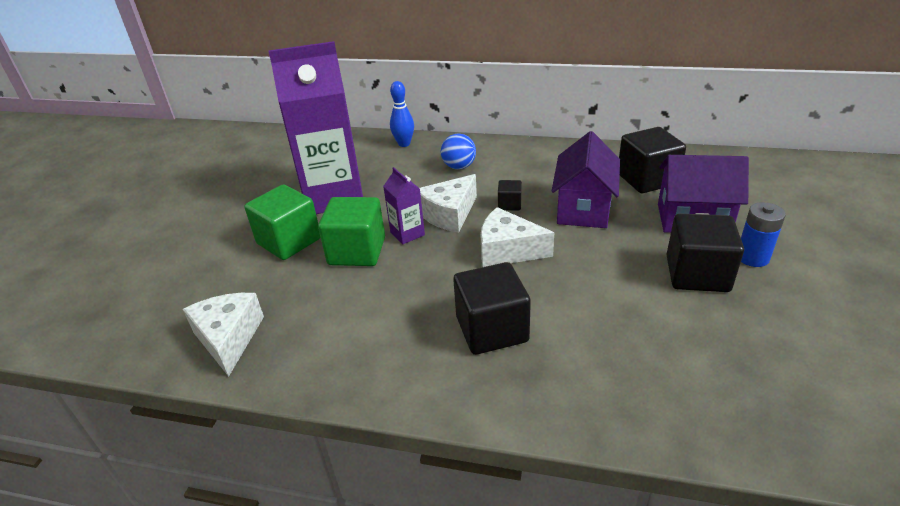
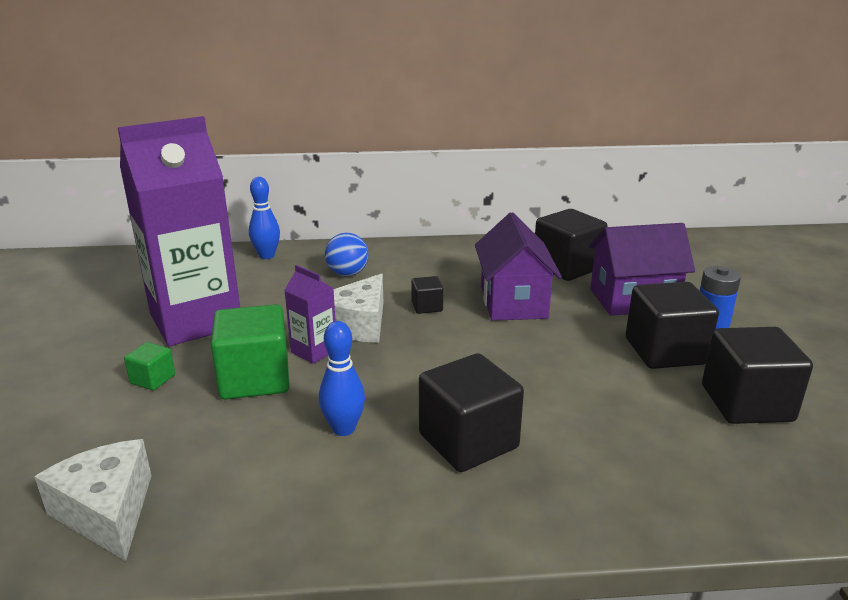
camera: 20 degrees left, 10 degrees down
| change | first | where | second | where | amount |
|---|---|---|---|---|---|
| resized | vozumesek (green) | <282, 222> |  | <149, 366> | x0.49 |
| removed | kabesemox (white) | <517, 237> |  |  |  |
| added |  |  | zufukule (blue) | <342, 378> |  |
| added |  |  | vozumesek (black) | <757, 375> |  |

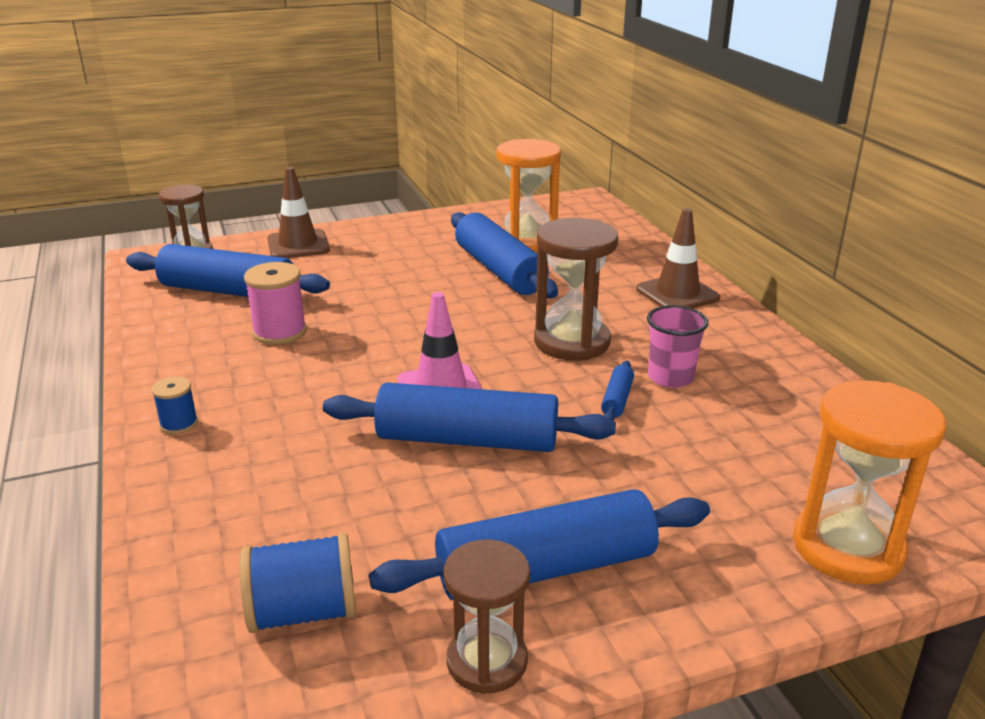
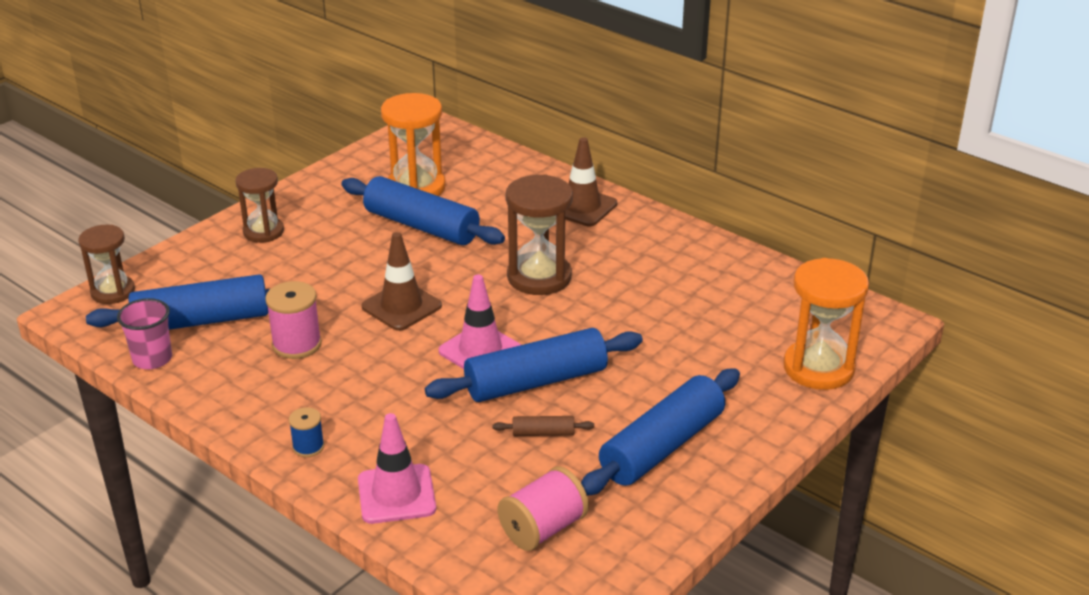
camera: 30 degrees left, 5 degrees up
| change | first | where | second | where | amount |
|---|---|---|---|---|---|
| recoloured | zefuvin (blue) | <298, 583> | zefuvin (pink) | <543, 508> |  |
| moved | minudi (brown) | <298, 212> |  | <401, 281> |  |
| moved | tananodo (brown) | <487, 616> |  | <259, 205> |  |
| removed | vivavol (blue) | <617, 391> |  |  |  |
| moved | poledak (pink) | <677, 346> |  | <144, 333> |  |
| added |  |  | minudi (pink) | <397, 468> |  |
| added |  |  | vivavol (brown) | <543, 426> |  |

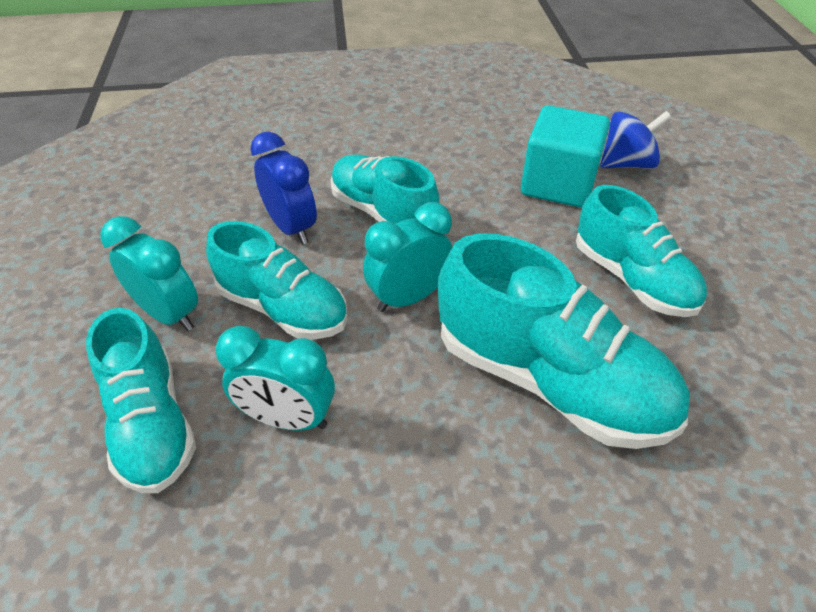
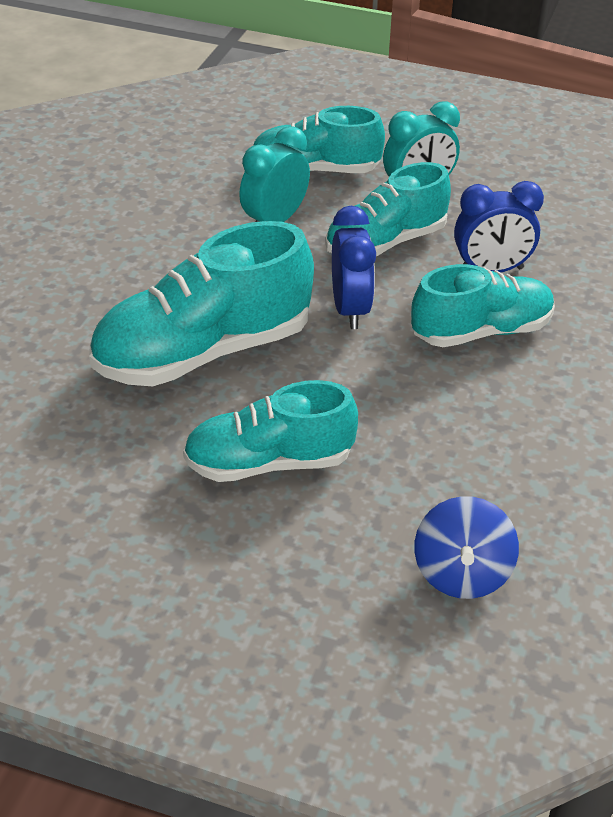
camera: 115 degrees right, 5 degrees down
| change | first | where | second | where | amount |
|---|---|---|---|---|---|
| recoloured | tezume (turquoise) | <407, 257> | tezume (blue) | <354, 267> |  |
| removed | vozumesek (turquoise) | <565, 156> |  |  |  |

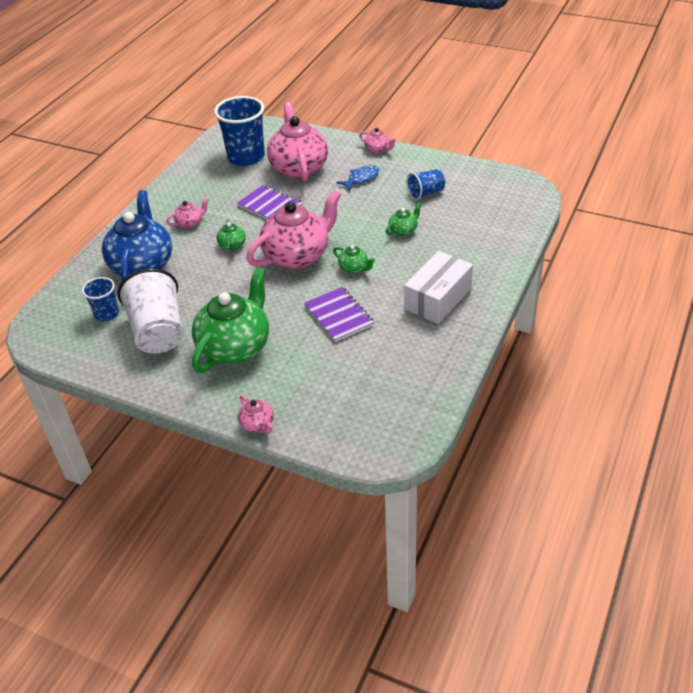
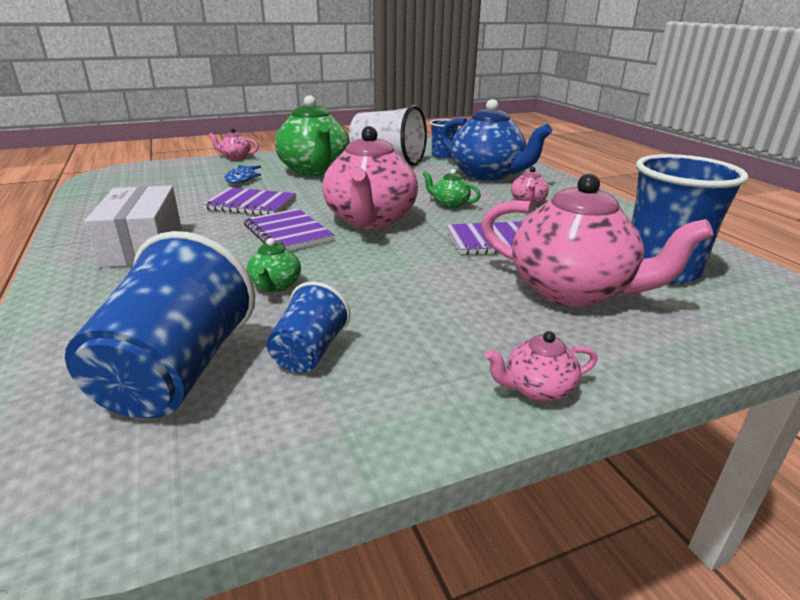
camera: 130 degrees right, 15 degrees down
| change | first | where | second | where | amount |
|---|---|---|---|---|---|
| replaced | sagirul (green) | <354, 259> | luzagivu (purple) | <289, 229> |  |
| moved | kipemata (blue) | <358, 178> |  | <243, 174> |  |
| added |  |  | poledak (blue) | <160, 324> |  |

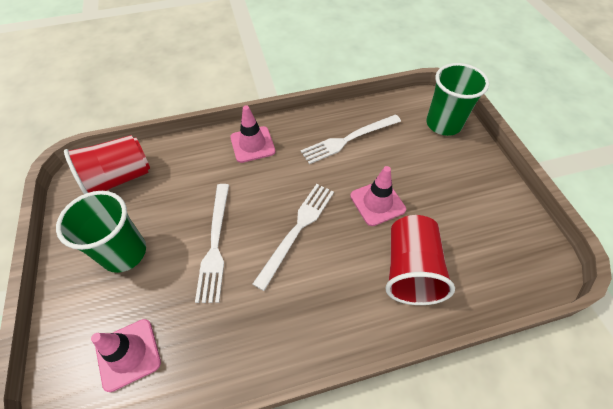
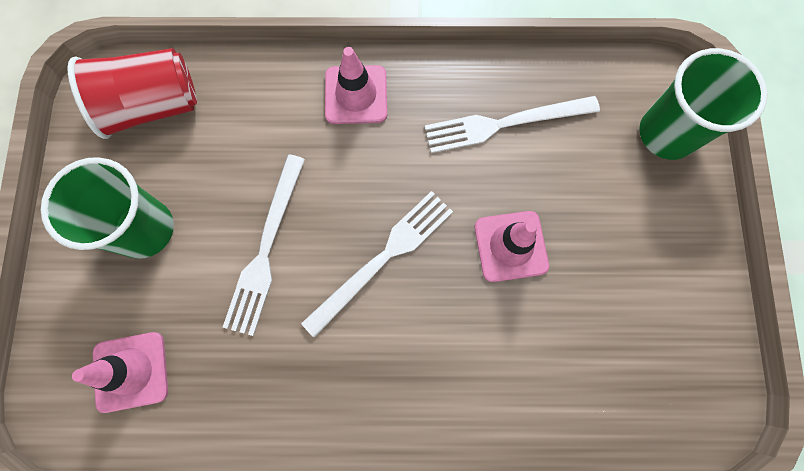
camera: 15 degrees right, 20 degrees up
| change | first | where | second | where | amount |
|---|---|---|---|---|---|
| removed | poledak (red) | <420, 260> |  |  |  |

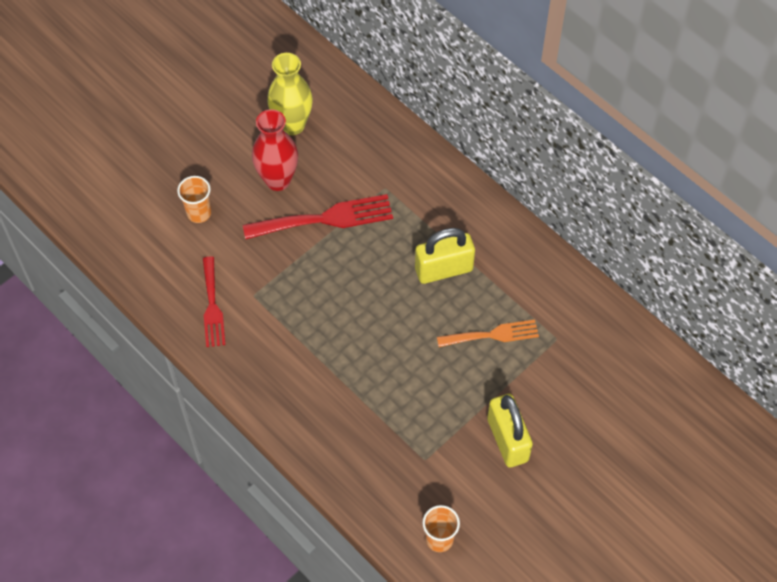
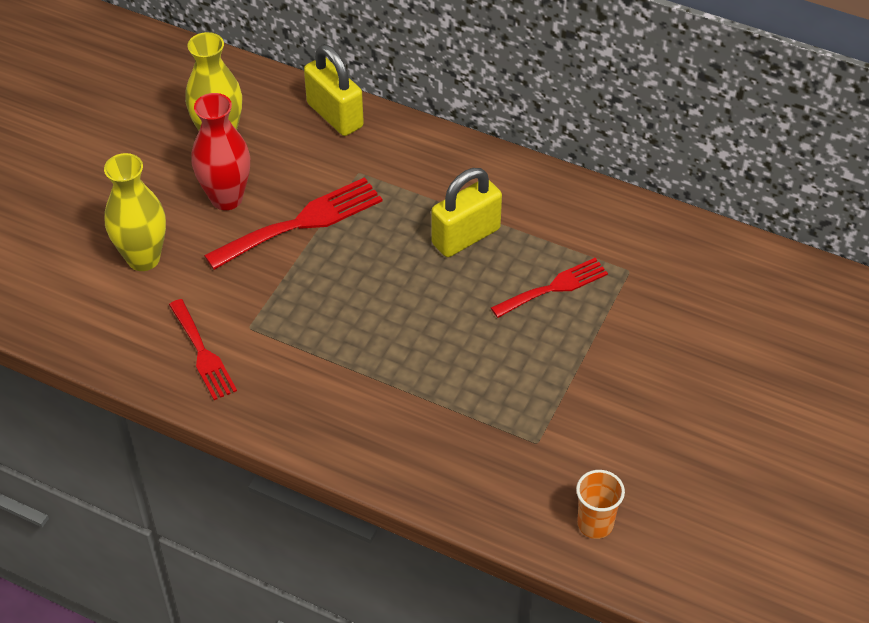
camera: 20 degrees left, 10 degrees down
| change | first | where | second | where | amount |
|---|---|---|---|---|---|
| replaced | poledak (orange) | <194, 199> | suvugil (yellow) | <135, 212> |  |
| recoloured | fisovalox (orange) | <488, 333> | fisovalox (red) | <549, 288> |  |
| moved | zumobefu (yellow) | <510, 431> |  | <334, 90> |  |

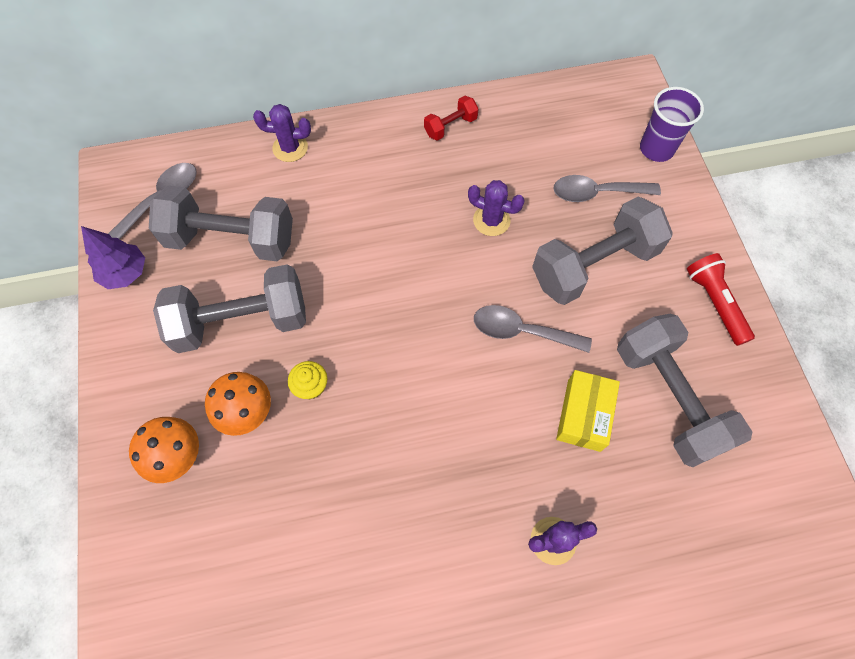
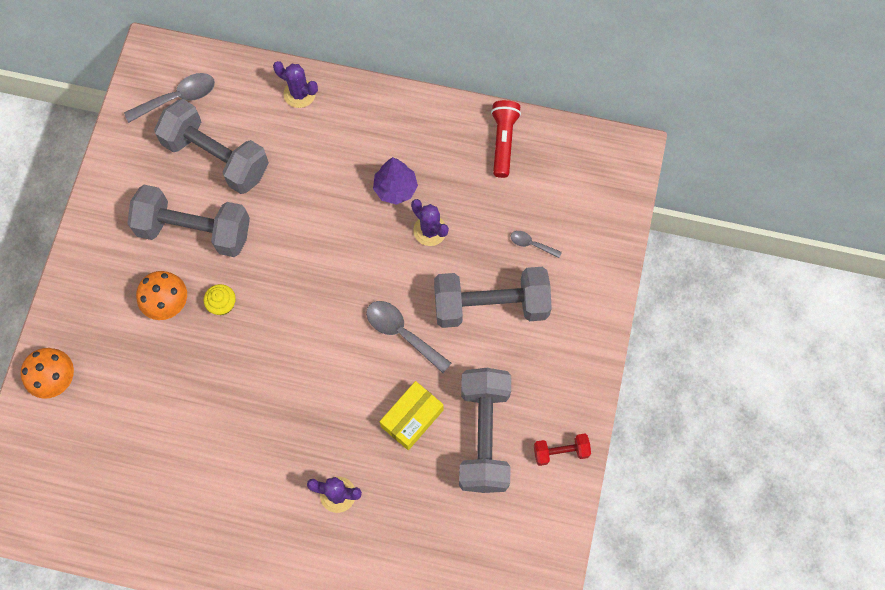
camera: 25 degrees right, 5 degrees up
| change | first | where | second | where | amount |
|---|---|---|---|---|---|
| moved | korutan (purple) | <113, 257> |  | <395, 181> |  |
| moved | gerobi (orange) | <164, 450> |  | <47, 373> |  |
| moved | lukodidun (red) | <451, 118> |  | <562, 450> |  |
| resized | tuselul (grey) | <607, 188> |  | <536, 244> | x0.54 |
| removed | poledak (purple) | <672, 124> |  |  |  |
| moved | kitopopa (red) | <721, 299> |  | <506, 139> |  |

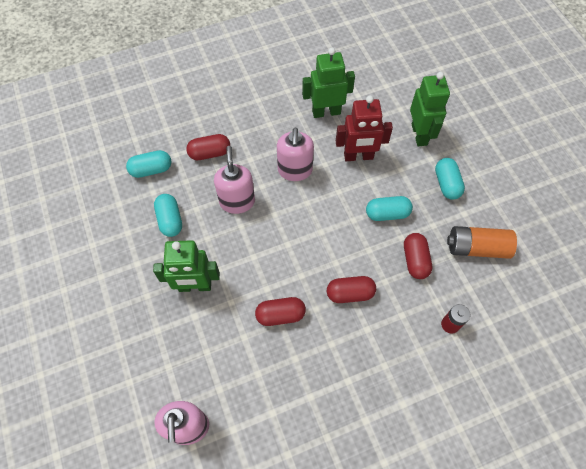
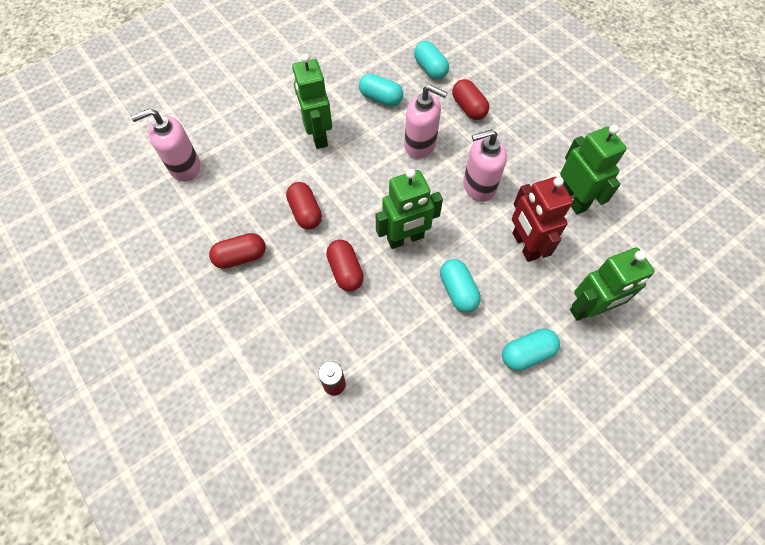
camera: 75 degrees right, 0 degrees up
| change | first | where | second | where | amount |
|---|---|---|---|---|---|
| turned | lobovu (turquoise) | <168, 215> |  | <381, 89> | 60 degrees clockwise |
| turned | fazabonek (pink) | <234, 180> |  | <426, 121> | 45 degrees clockwise |
| moved | lobovu (red) | <418, 256> |  | <237, 251> |  |
| removed | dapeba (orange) | <482, 242> |  |  |  |
| added |  |  | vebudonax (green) | <409, 209> |  |

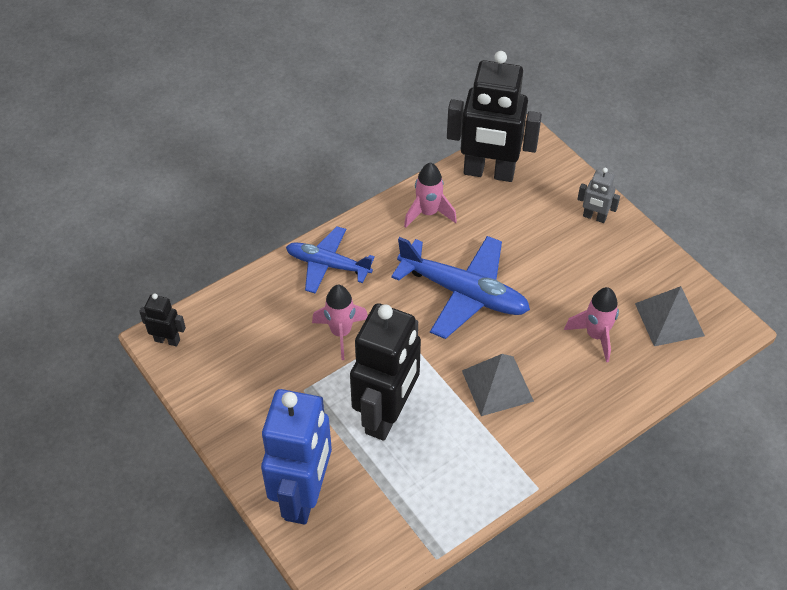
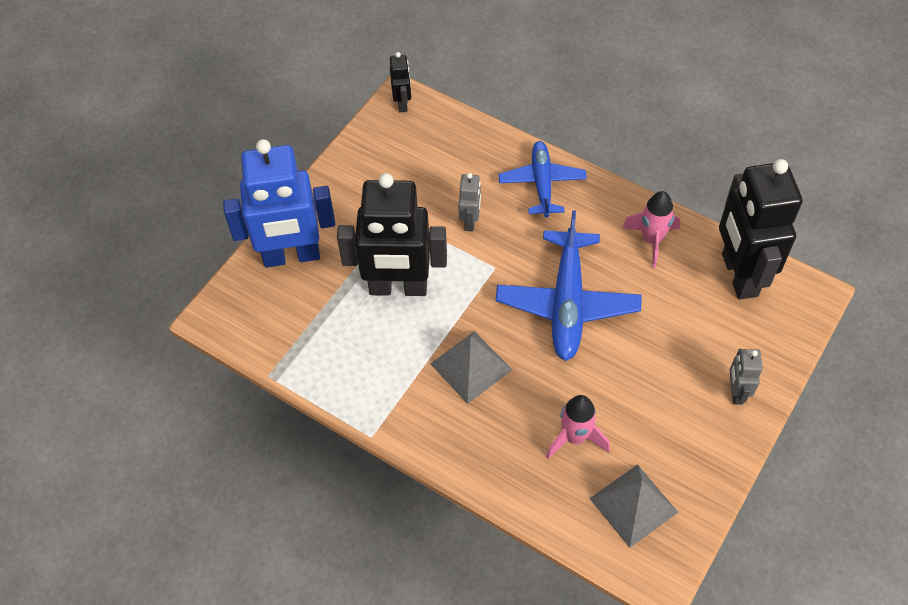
camera: 70 degrees right, 5 degrees up
| change | first | where | second | where | amount |
|---|---|---|---|---|---|
| replaced | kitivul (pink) | <340, 322> | vebudonax (grey) | <470, 202> |  |

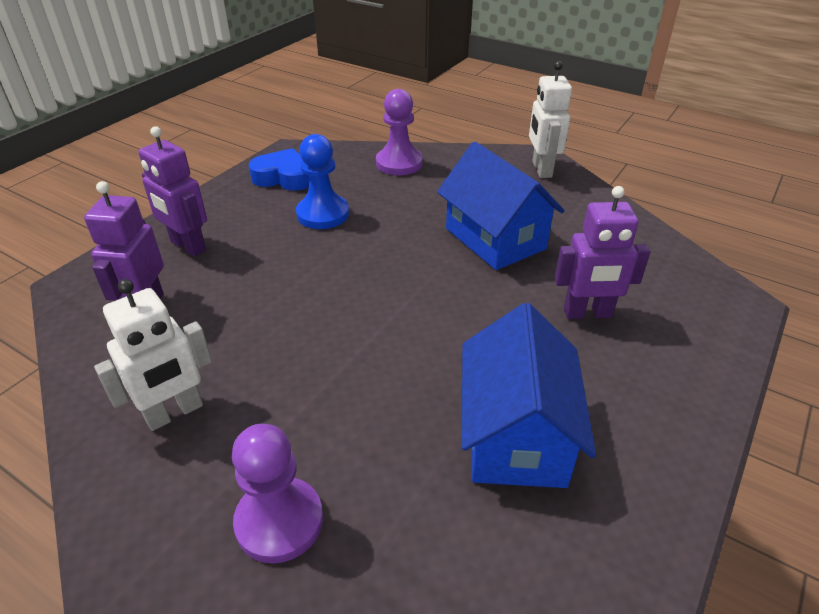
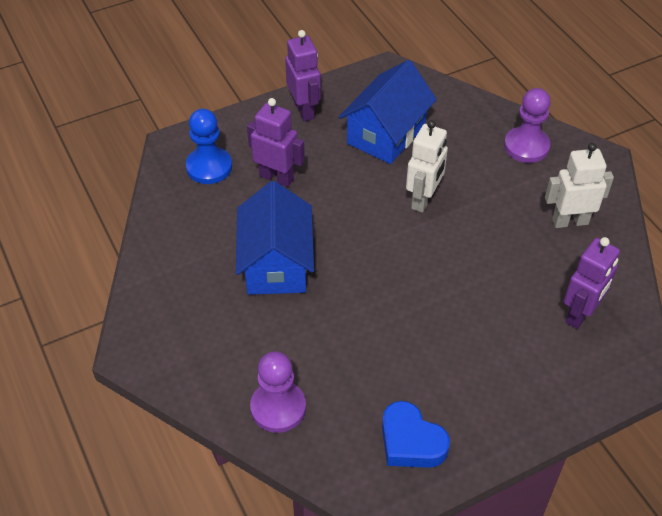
camera: 150 degrees left, 10 degrees up
| change | first | where | second | where | amount |
|---|---|---|---|---|---|
| moved | vebudonax (purple) | <173, 191> |  | <303, 75> |  |
| moved | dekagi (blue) | <322, 181> |  | <209, 146> |  |
| moved | vebudonax (white) | <550, 119> |  | <427, 166> |  |

